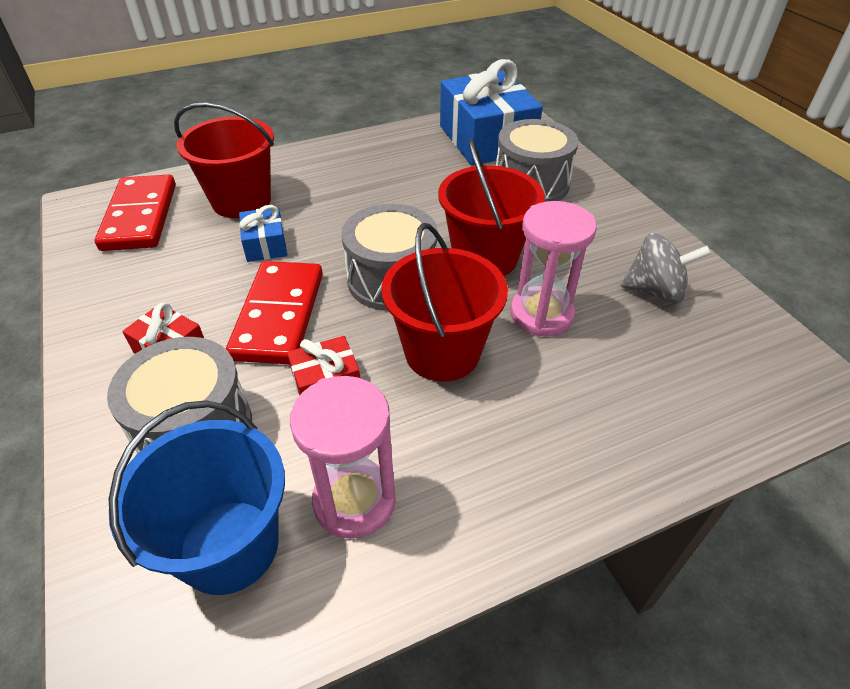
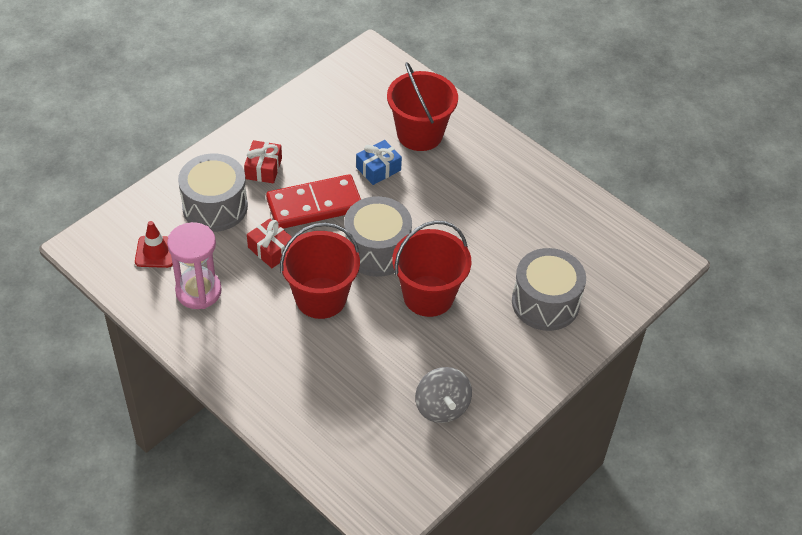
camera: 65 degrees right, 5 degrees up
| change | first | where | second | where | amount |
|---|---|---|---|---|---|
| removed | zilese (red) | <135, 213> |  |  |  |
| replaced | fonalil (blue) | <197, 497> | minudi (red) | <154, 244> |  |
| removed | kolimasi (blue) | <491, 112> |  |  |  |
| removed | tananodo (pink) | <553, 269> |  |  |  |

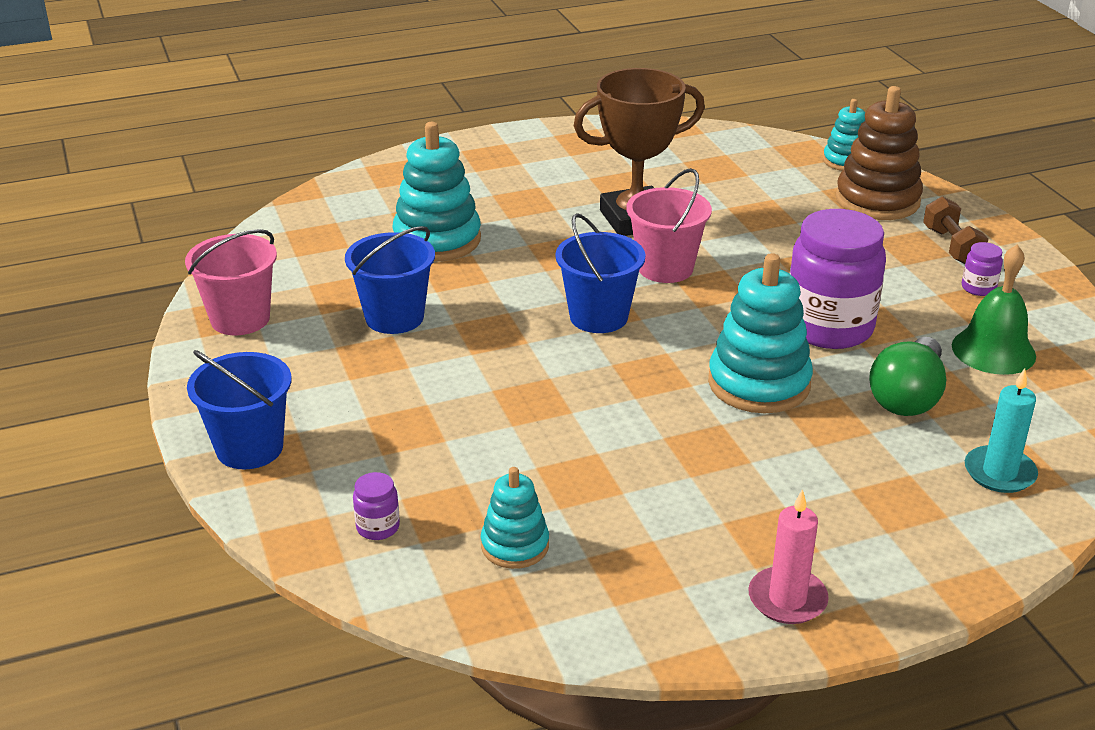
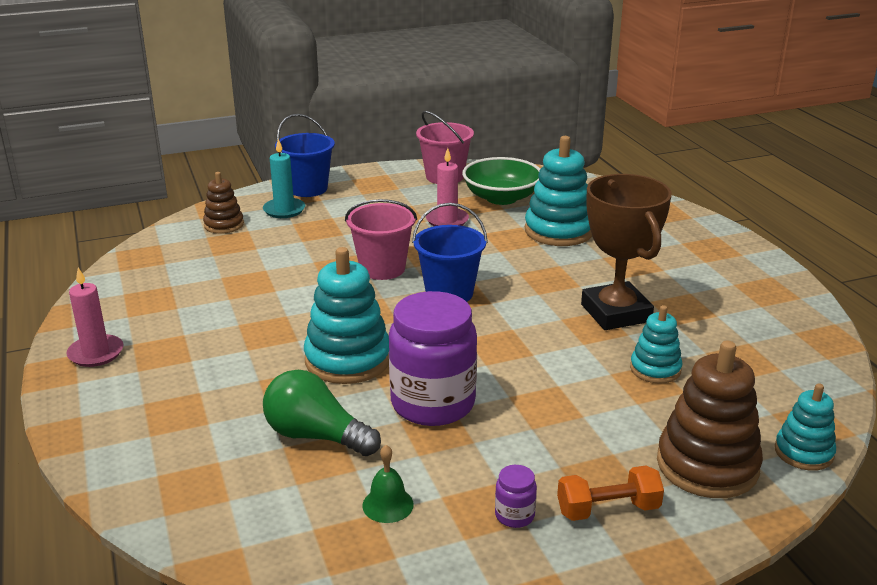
camera: 90 degrees right, 5 degrees down
| change | first | where | second | where | amount |
|---|---|---|---|---|---|
| replaced | fonalil (blue) | <390, 280> | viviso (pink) | <447, 187> |  |
| replaced | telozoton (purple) | <376, 506> | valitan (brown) | <223, 203> |  |
| moved | valitan (turquoise) | <515, 518> |  | <656, 344> |  |
| moved | fonalil (pink) | <669, 225> |  | <381, 239> |  |
| recoloured | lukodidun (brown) | <955, 230> | lukodidun (orange) | <610, 493> |  |
| resized | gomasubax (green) | <994, 310> |  | <388, 484> | x0.58 |
| moved | viviso (turquoise) | <1001, 430> |  | <284, 178> |  |
| added |  |  | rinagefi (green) | <501, 181> |  |

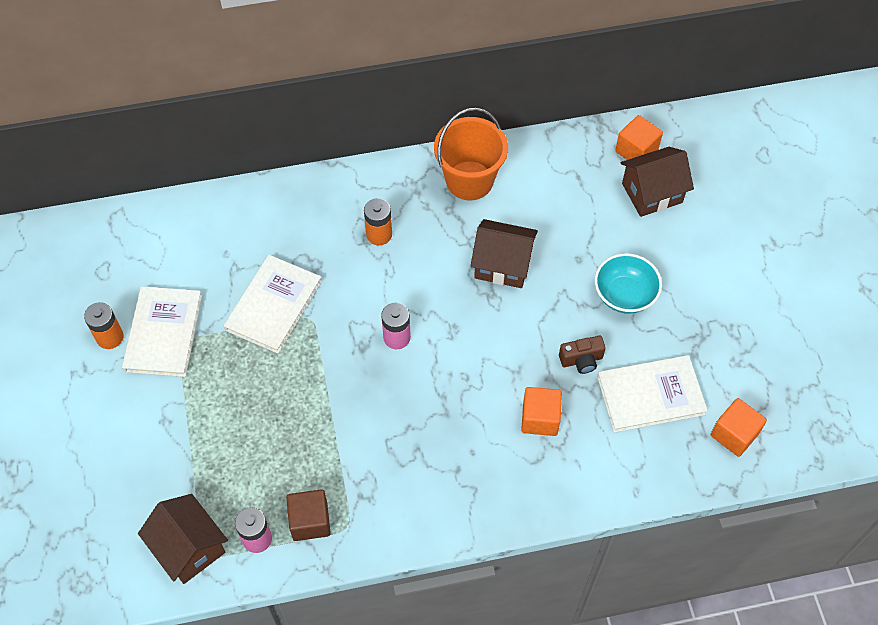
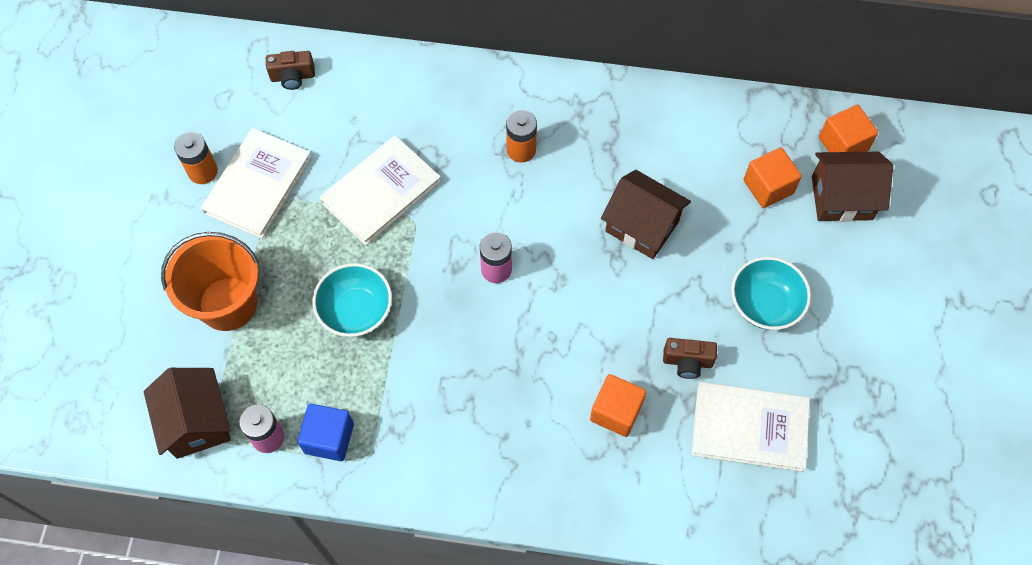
camera: 20 degrees right, 5 degrees up
| change | first | where | second | where | amount |
|---|---|---|---|---|---|
| recoloured | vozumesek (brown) | <308, 515> | vozumesek (blue) | <325, 432> |  |
| moved | fonalil (orange) | <471, 153> |  | <210, 281> |  |
| moved | vozumesek (orange) | <739, 427> |  | <772, 177> |  |
| added |  |  | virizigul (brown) | <290, 70> |  |
| added |  |  | rinagefi (turquoise) | <352, 300> |  |

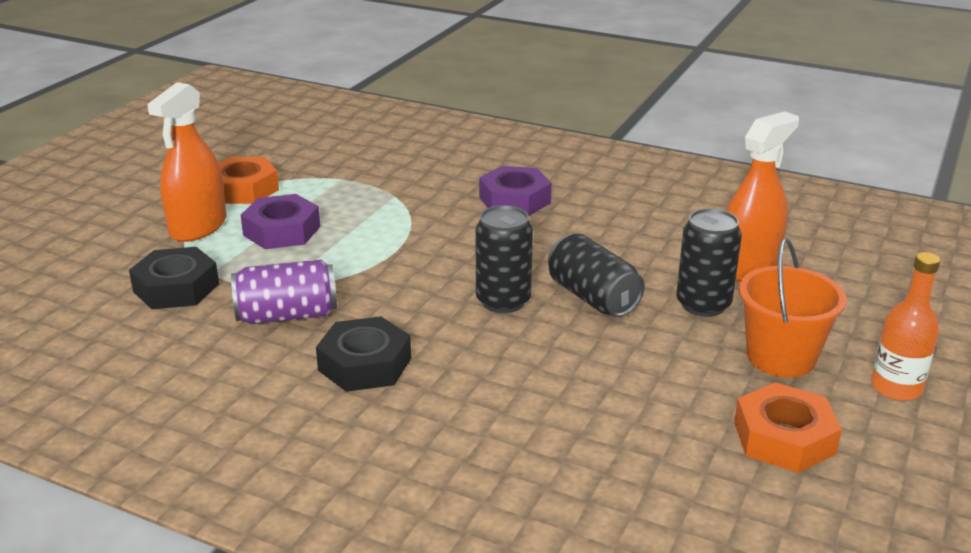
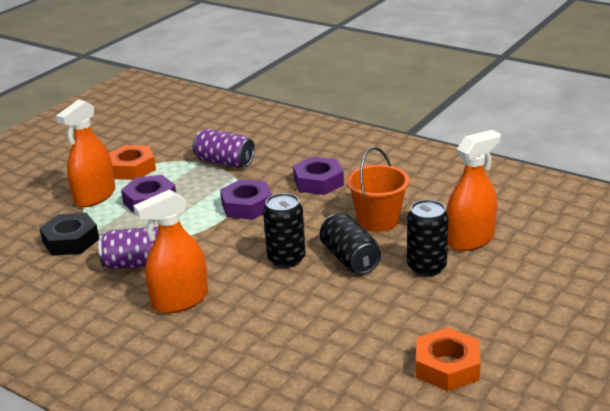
camera: 10 degrees right, 0 degrees up
| change | first | where | second | where | amount |
|---|---|---|---|---|---|
| replaced | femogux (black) | <363, 354> | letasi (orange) | <170, 251> |  |
| moved | fonalil (orange) | <793, 307> |  | <378, 189> |  |
| removed | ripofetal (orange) | <905, 326> |  |  |  |
| added |  |  | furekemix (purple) | <224, 148> |  |
| added |  |  | femogux (purple) | <246, 199> |  |

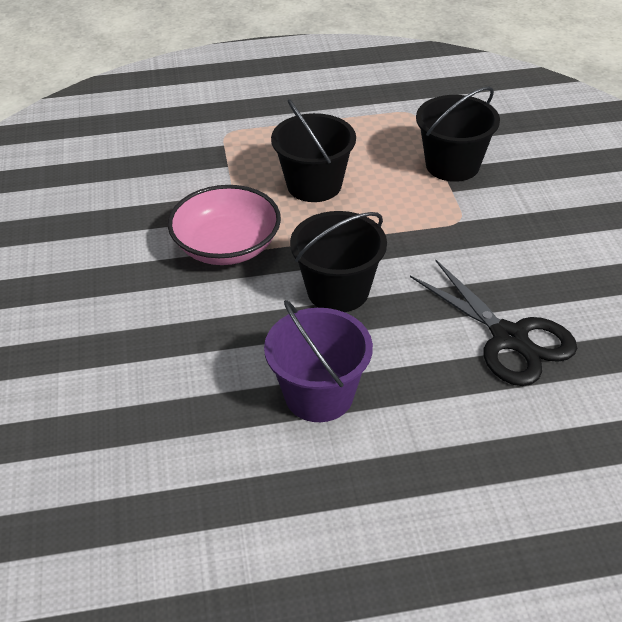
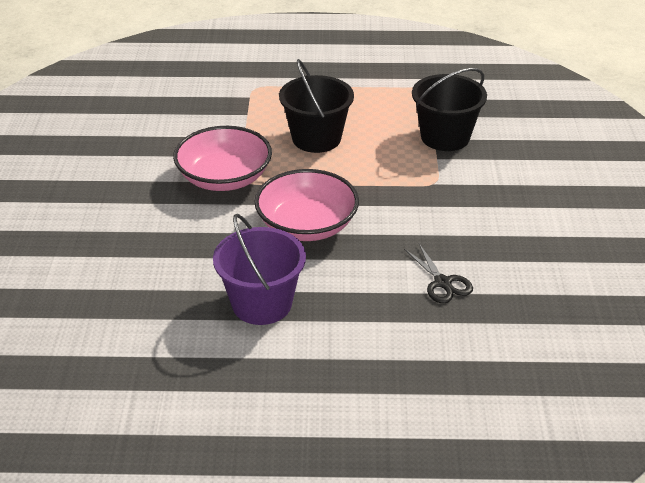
camera: 10 degrees right, 5 degrees down
| change | first | where | second | where | amount |
|---|---|---|---|---|---|
| replaced | fonalil (black) | <338, 261> | rinagefi (pink) | <306, 205> |  |
| resized | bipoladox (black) | <493, 323> |  | <438, 273> | x0.54 |

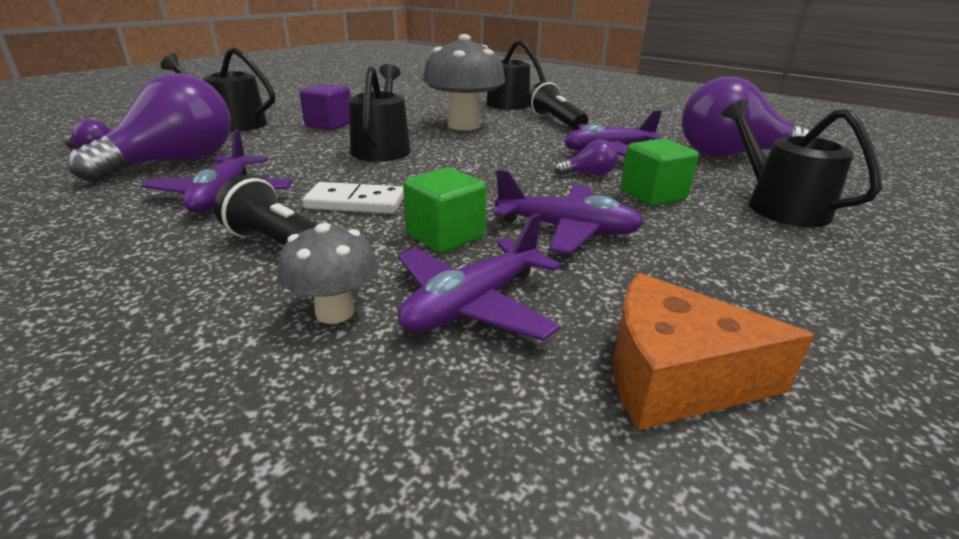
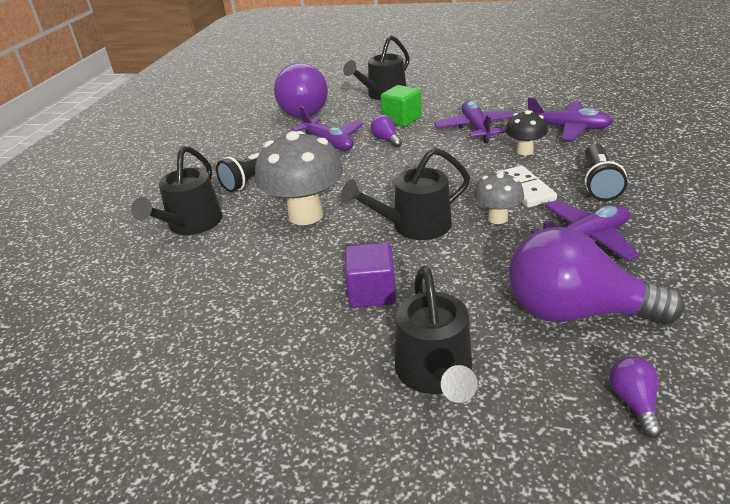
camera: 110 degrees left, 5 degrees up
| change | first | where | second | where | amount |
|---|---|---|---|---|---|
| moved | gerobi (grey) | <327, 273> |  | <499, 198> |  |
| replaced | vozumesek (green) | <444, 210> | gerobi (black) | <526, 132> |  |
| removed | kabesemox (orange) | <714, 351> |  |  |  |

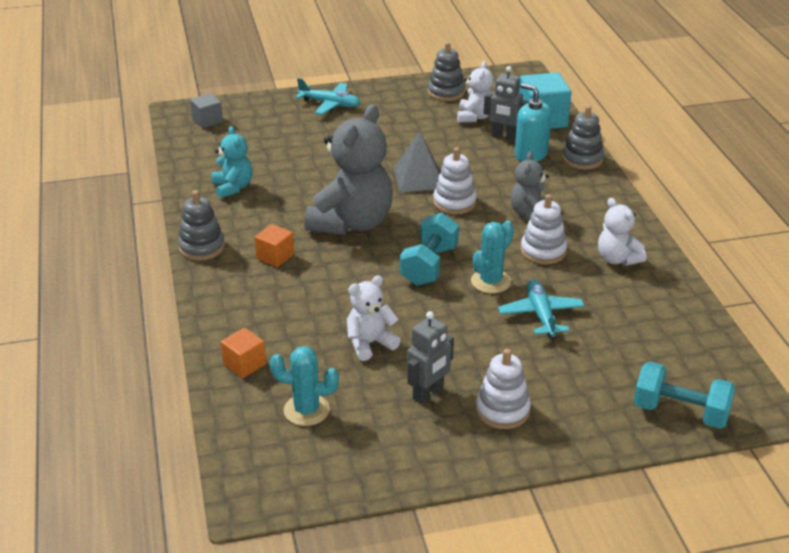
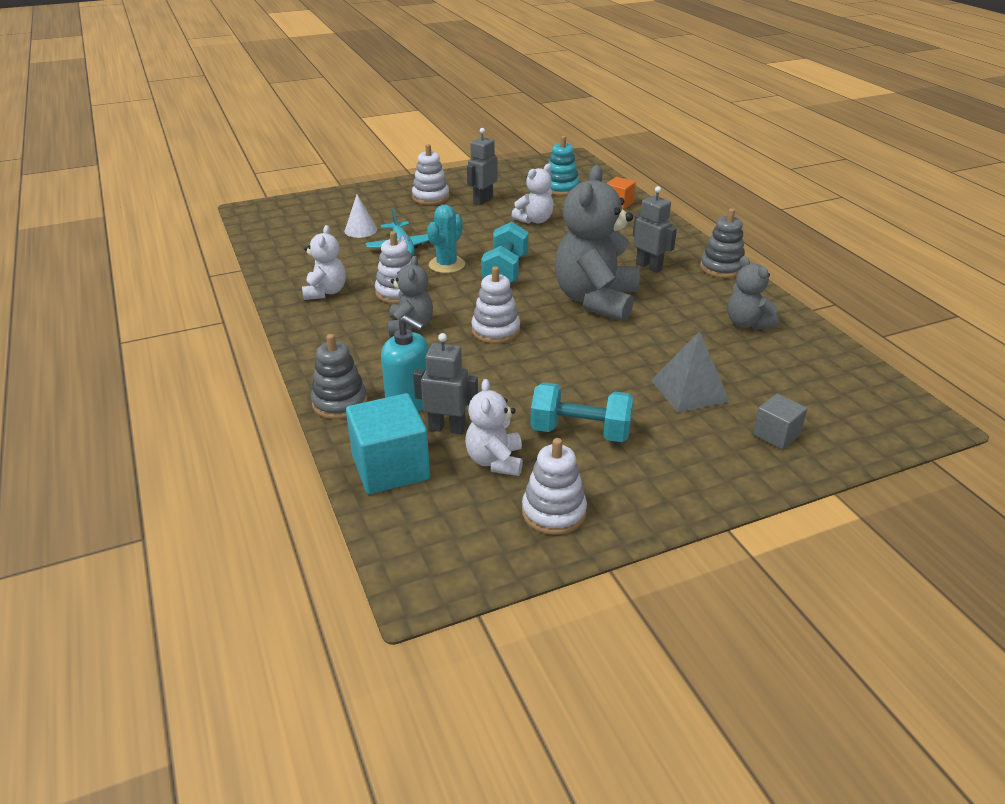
camera: 170 degrees right, 0 degrees up
| change | first | where | second | where | amount |
|---|---|---|---|---|---|
| moved | vozumesek (grey) | <206, 111> |  | <780, 421> |  |
| recoloured | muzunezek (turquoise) | <232, 162> | muzunezek (grey) | <753, 293> |  |
| replaced | vozumesek (orange) | <274, 245> | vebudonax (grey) | <655, 229> |  |
| replaced | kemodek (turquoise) | <304, 386> | valitan (turquoise) | <564, 165> |  |
| removed | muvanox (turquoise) | <328, 96> |  |  |  |
| moved | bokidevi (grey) | <417, 161> |  | <690, 372> |  |
| recoloured | valitan (grey) | <446, 71> | valitan (white) | <554, 486> |  |
| turned | muzunezek (white) | <622, 232> |  | <324, 262> | 45 degrees clockwise |
| moved | lukodidun (turquoise) | <685, 395> |  | <582, 412> |  |
| added |  |  | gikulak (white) | <360, 216> |  |

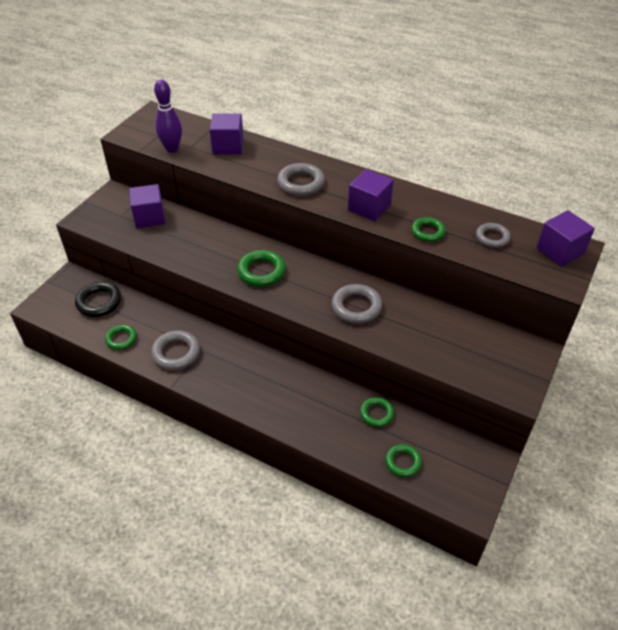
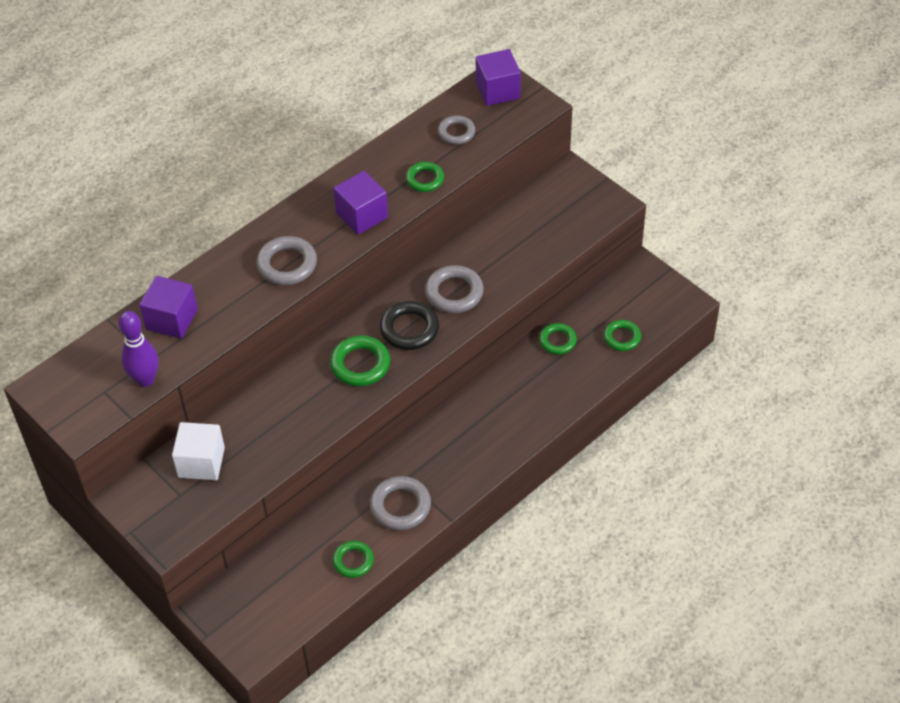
camera: 70 degrees left, 5 degrees up
| change | first | where | second | where | amount |
|---|---|---|---|---|---|
| moved | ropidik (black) | <98, 299> |  | <409, 325> |  |
| recoloured | vozumesek (purple) | <147, 206> | vozumesek (white) | <198, 451> |  |

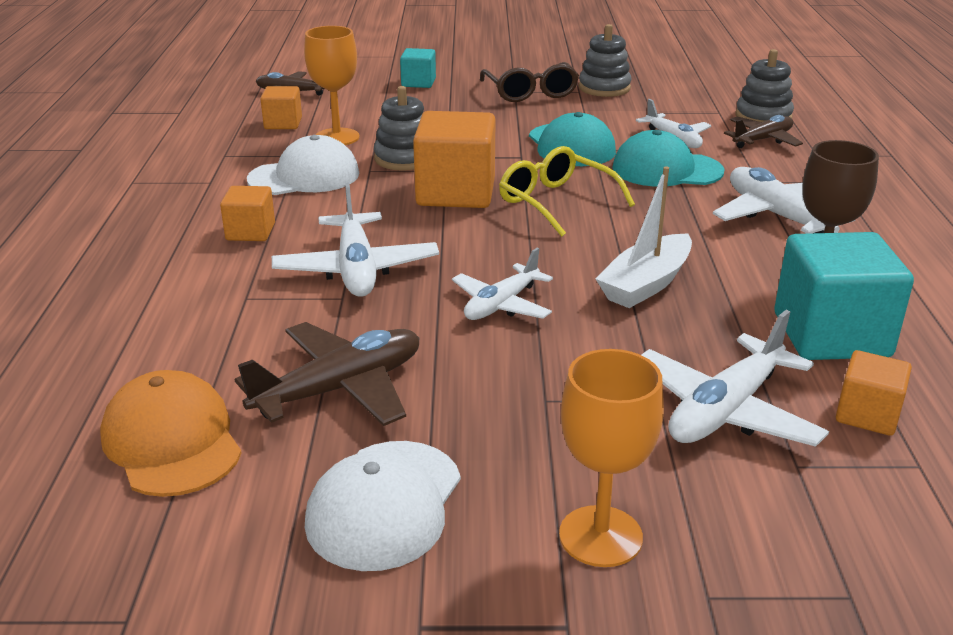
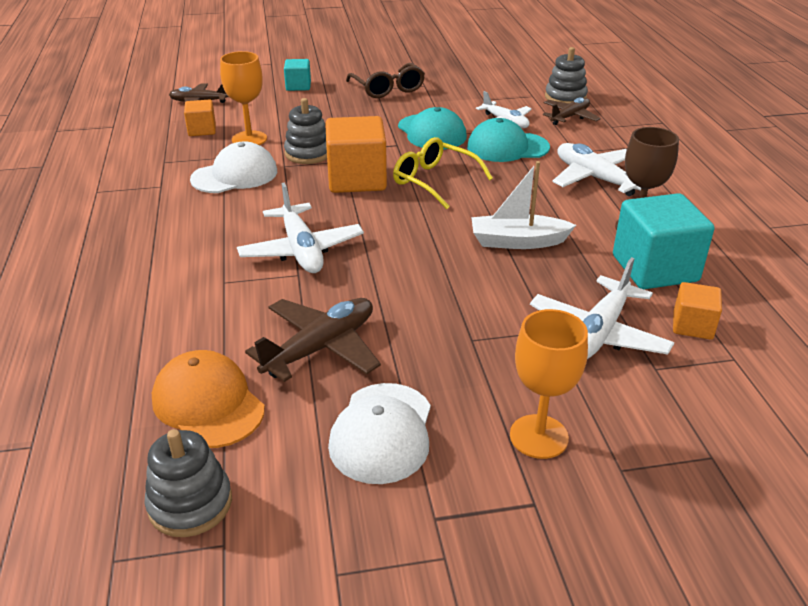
camera: 10 degrees left, 5 degrees up
| change | first | where | second | where | amount |
|---|---|---|---|---|---|
| removed | vozumesek (orange) | <247, 213> |  |  |  |
| removed | muvanox (white) | <502, 284> |  |  |  |
| moved | valitan (grey) | <605, 60> |  | <188, 483> |  |
| turned | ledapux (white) | <644, 237> |  | <523, 205> | 60 degrees clockwise |

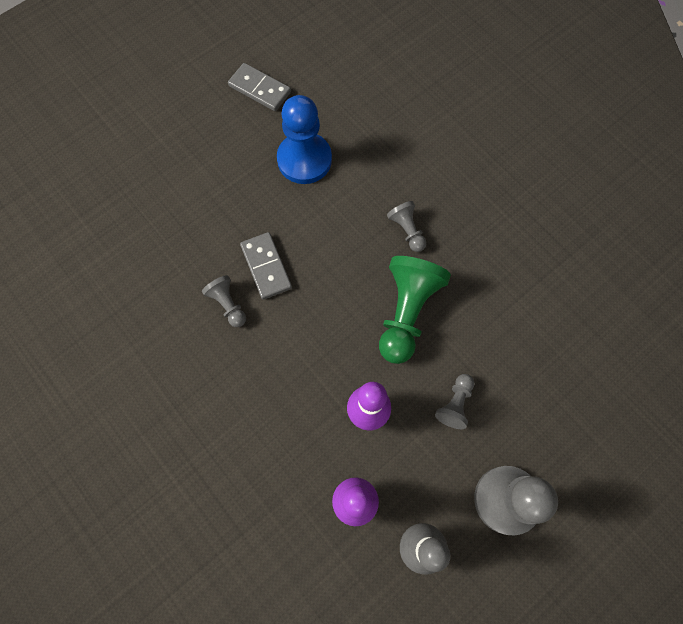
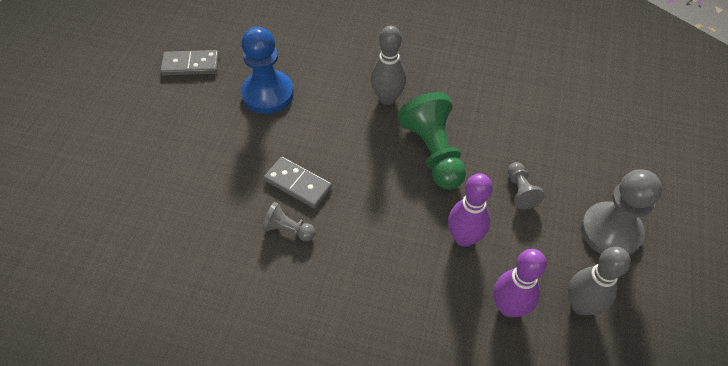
camera: 35 degrees left, 15 degrees down
| change | first | where | second | where | amount |
|---|---|---|---|---|---|
| replaced | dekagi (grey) | <407, 226> | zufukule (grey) | <388, 65> |  |

